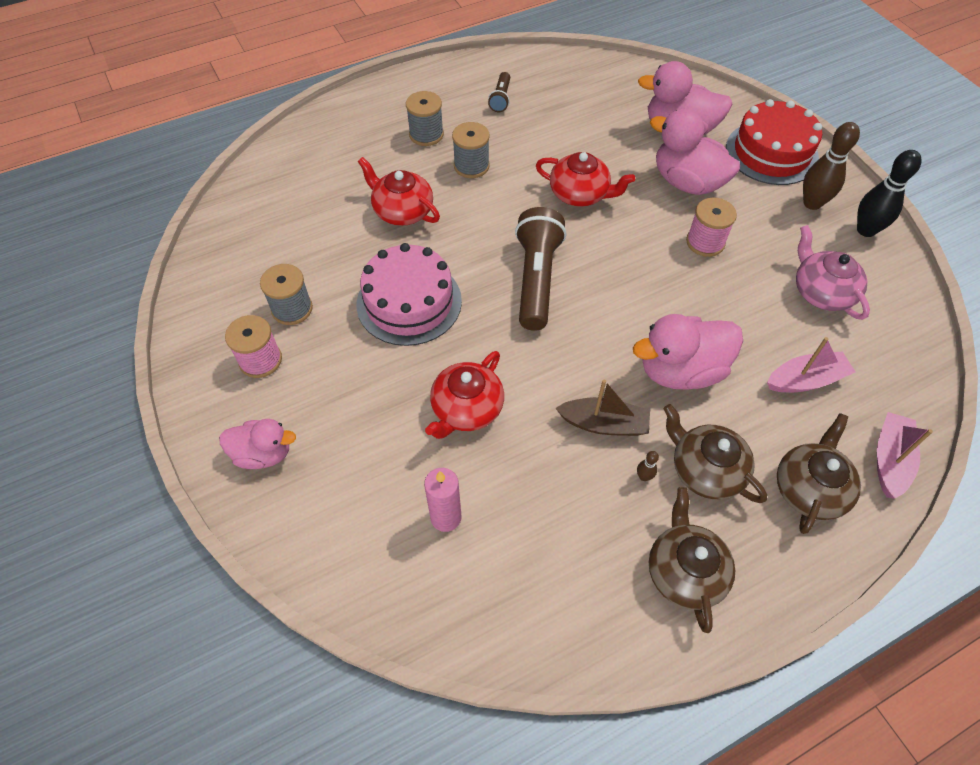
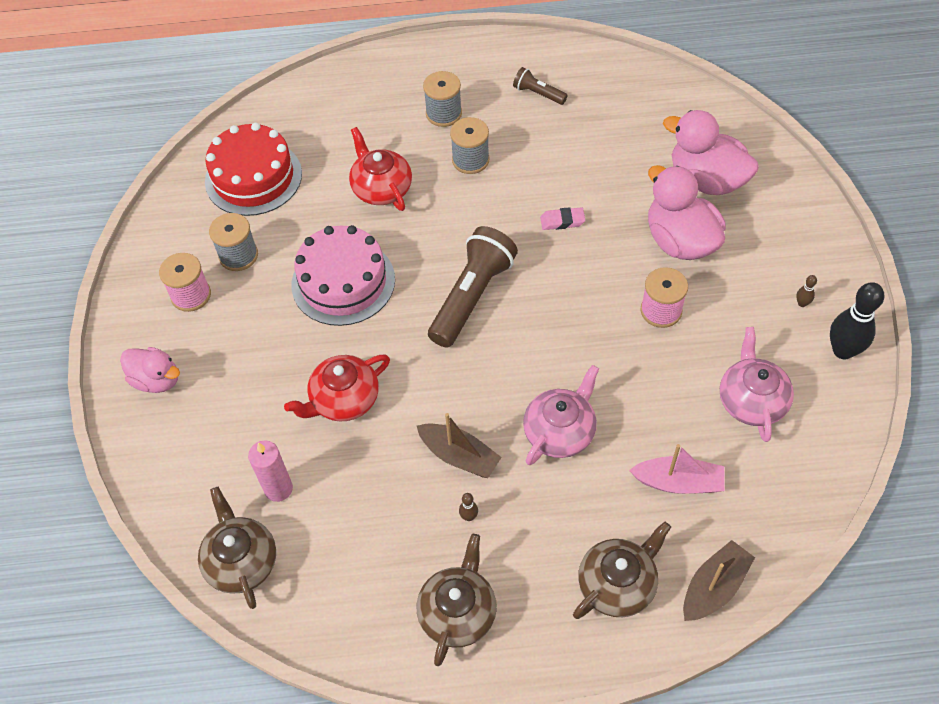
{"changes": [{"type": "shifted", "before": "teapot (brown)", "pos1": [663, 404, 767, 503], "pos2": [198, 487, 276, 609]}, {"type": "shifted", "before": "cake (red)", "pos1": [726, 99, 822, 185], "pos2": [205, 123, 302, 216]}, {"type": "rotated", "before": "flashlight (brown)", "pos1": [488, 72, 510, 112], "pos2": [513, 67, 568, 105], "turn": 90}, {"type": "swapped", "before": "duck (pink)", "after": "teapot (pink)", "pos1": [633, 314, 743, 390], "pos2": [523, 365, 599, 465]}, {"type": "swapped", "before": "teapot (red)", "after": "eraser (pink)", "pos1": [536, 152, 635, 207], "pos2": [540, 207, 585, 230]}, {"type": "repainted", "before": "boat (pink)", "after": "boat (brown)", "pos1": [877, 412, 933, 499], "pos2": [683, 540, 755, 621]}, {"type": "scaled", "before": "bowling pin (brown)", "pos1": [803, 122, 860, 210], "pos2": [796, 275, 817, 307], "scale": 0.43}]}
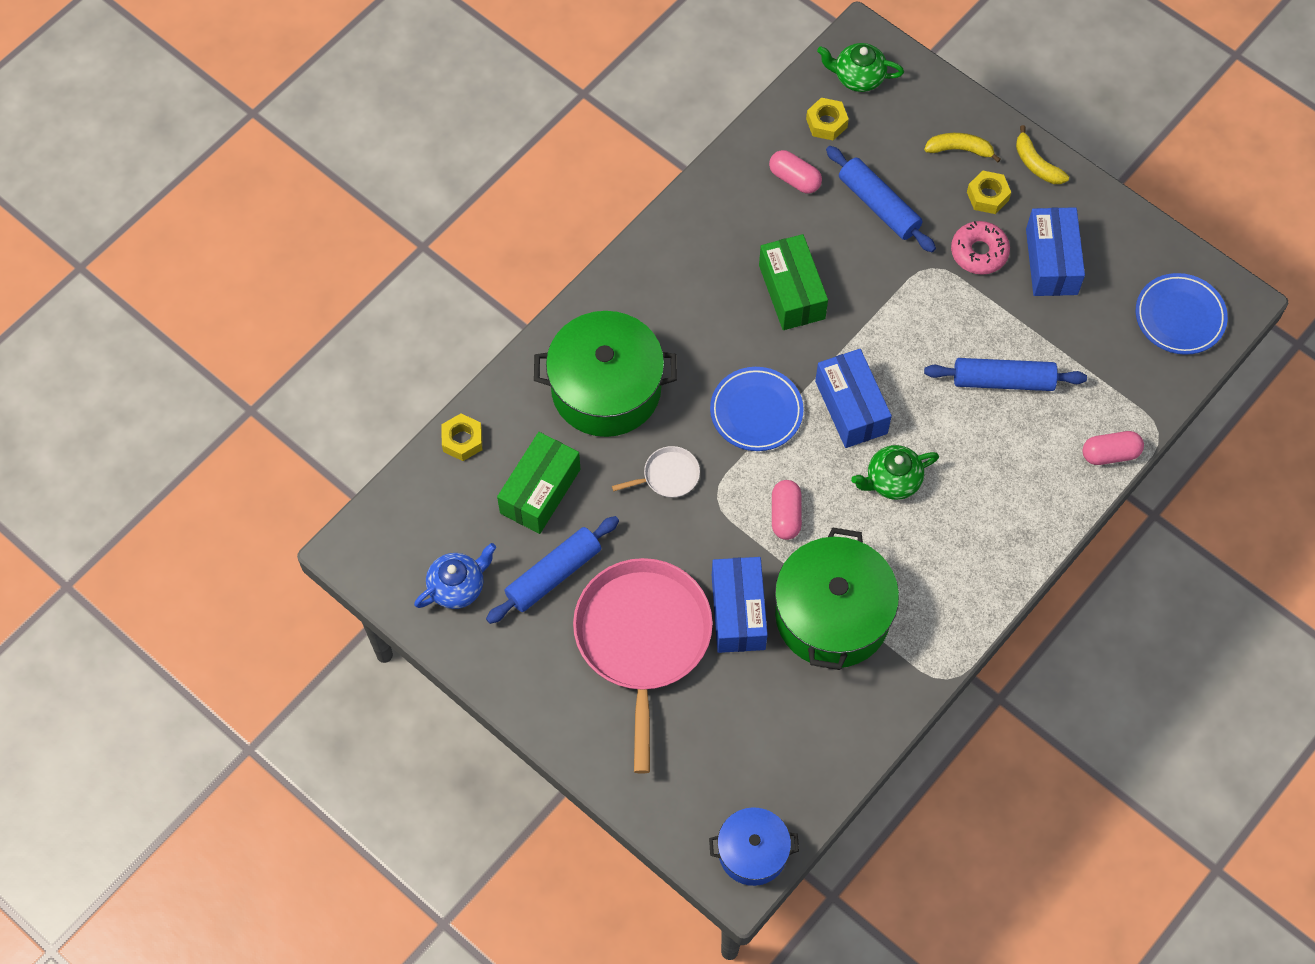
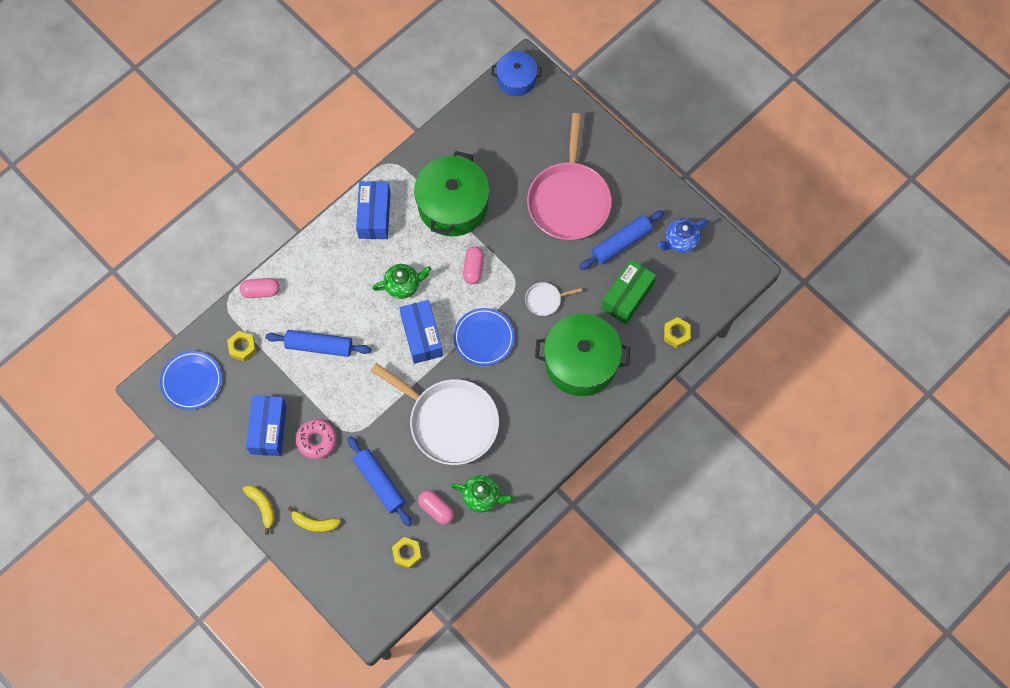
{"changes": [{"type": "shifted", "before": "nut (yellow)", "pos1": [967, 170, 1011, 214], "pos2": [227, 331, 256, 362]}, {"type": "shifted", "before": "box (blue)", "pos1": [712, 557, 768, 653], "pos2": [356, 181, 390, 239]}, {"type": "swapped", "before": "box (green)", "after": "pan (white)", "pos1": [759, 234, 828, 330], "pos2": [371, 363, 499, 465]}, {"type": "shifted", "before": "teapot (green)", "pos1": [817, 43, 904, 92], "pos2": [451, 475, 513, 513]}]}
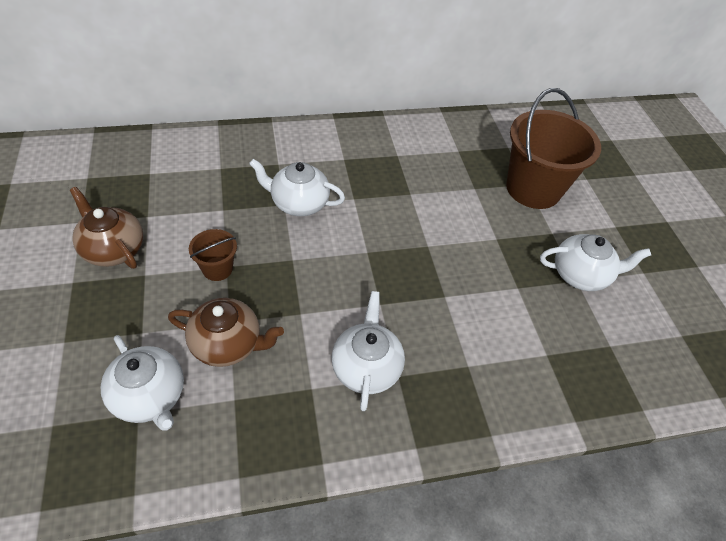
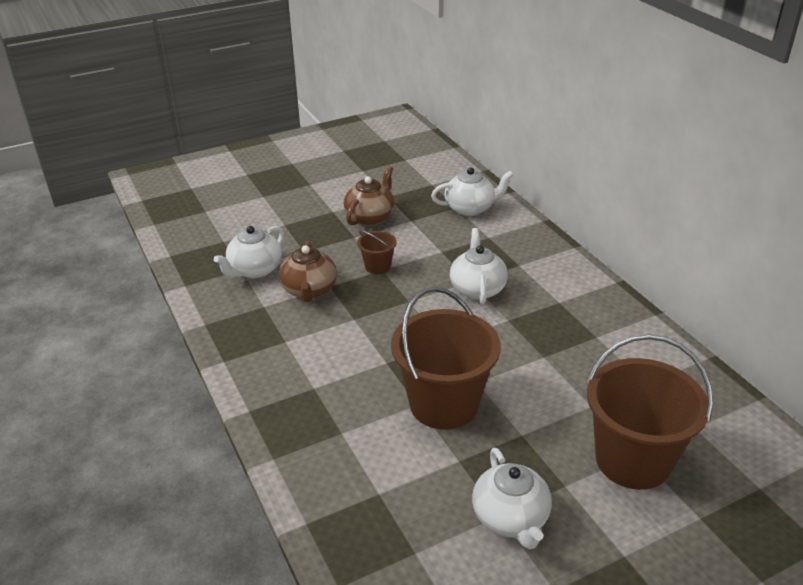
{"changes": [{"type": "new", "after": "bucket (brown)", "pos2": [391, 287, 501, 430]}, {"type": "shifted", "before": "teapot (white)", "pos1": [332, 291, 405, 411], "pos2": [431, 167, 514, 216]}]}
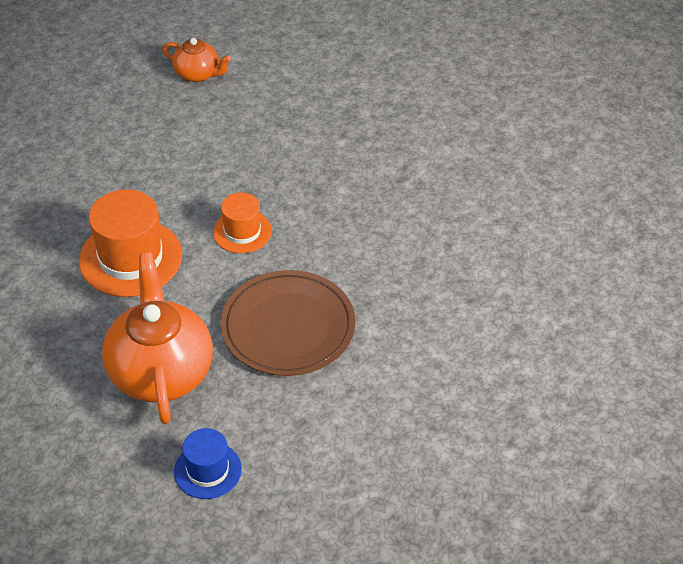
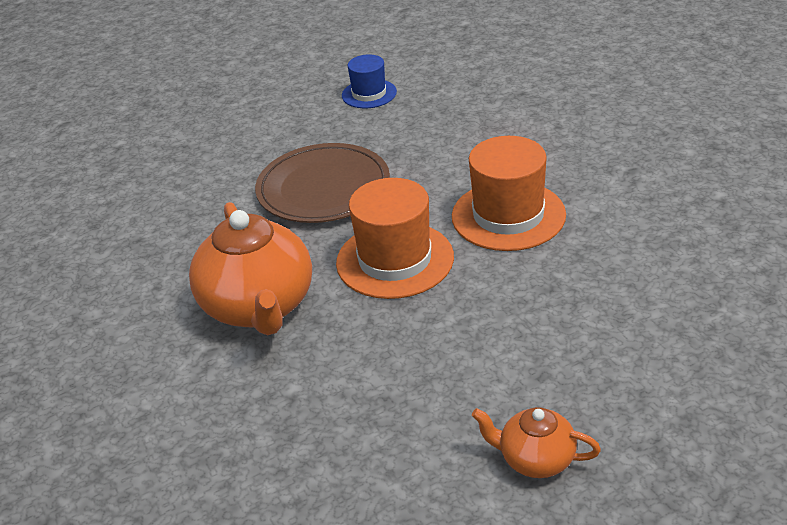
{"changes": [{"type": "shifted", "before": "teapot (orange)", "pos1": [102, 253, 213, 424], "pos2": [189, 202, 312, 335]}, {"type": "scaled", "before": "hat (orange)", "pos1": [213, 193, 272, 253], "pos2": [336, 178, 454, 299], "scale": 1.72}]}
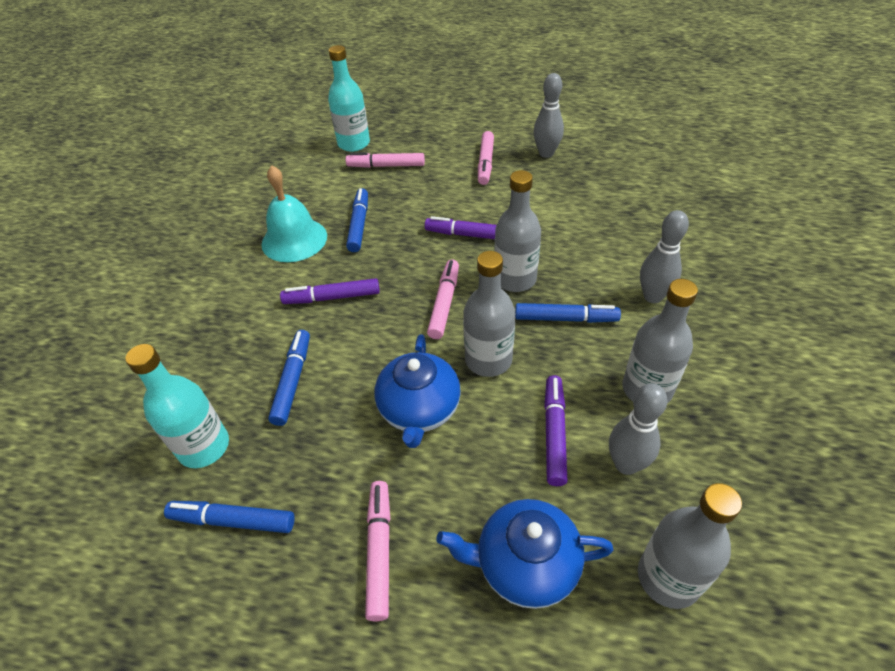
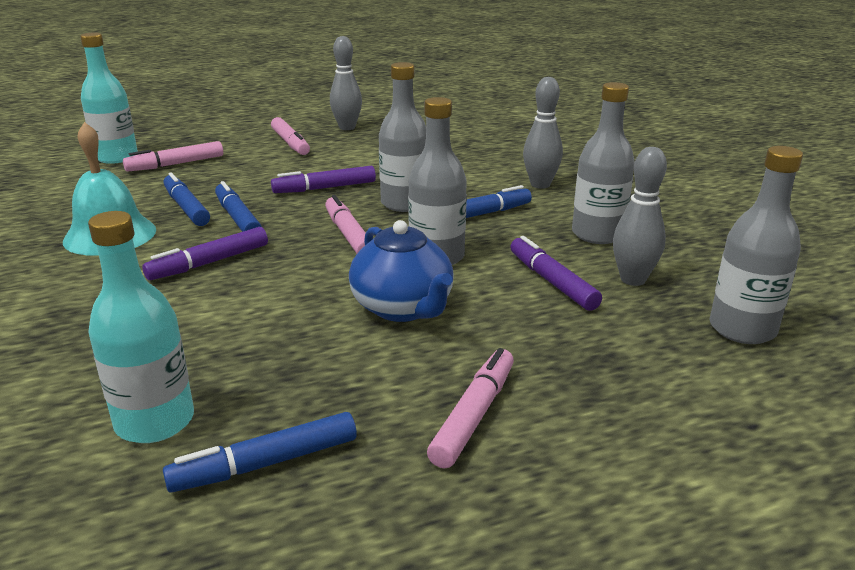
{"changes": [{"type": "shifted", "before": "marker (blue)", "pos1": [268, 330, 310, 426], "pos2": [215, 181, 262, 232]}, {"type": "rotated", "before": "marker (pink)", "pos1": [365, 481, 390, 621], "pos2": [427, 348, 514, 469], "turn": 60}, {"type": "gone", "before": "teapot (blue)", "pos1": [436, 499, 613, 609]}]}
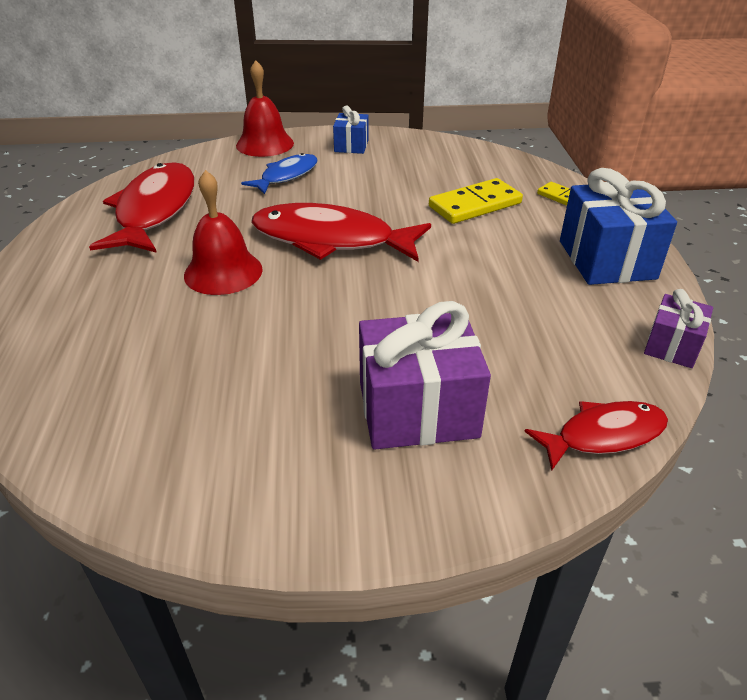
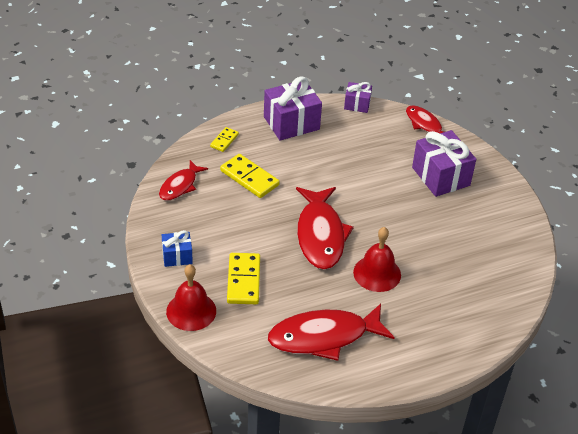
{"changes": [{"type": "new", "after": "fish (red)", "pos2": [159, 160, 208, 201]}, {"type": "swapped", "before": "fish (blue)", "after": "domino (yellow)", "pos1": [241, 153, 318, 194], "pos2": [227, 253, 260, 304]}, {"type": "repainted", "before": "gift (blue)", "after": "gift (purple)", "pos1": [560, 168, 677, 285], "pos2": [264, 76, 322, 141]}]}
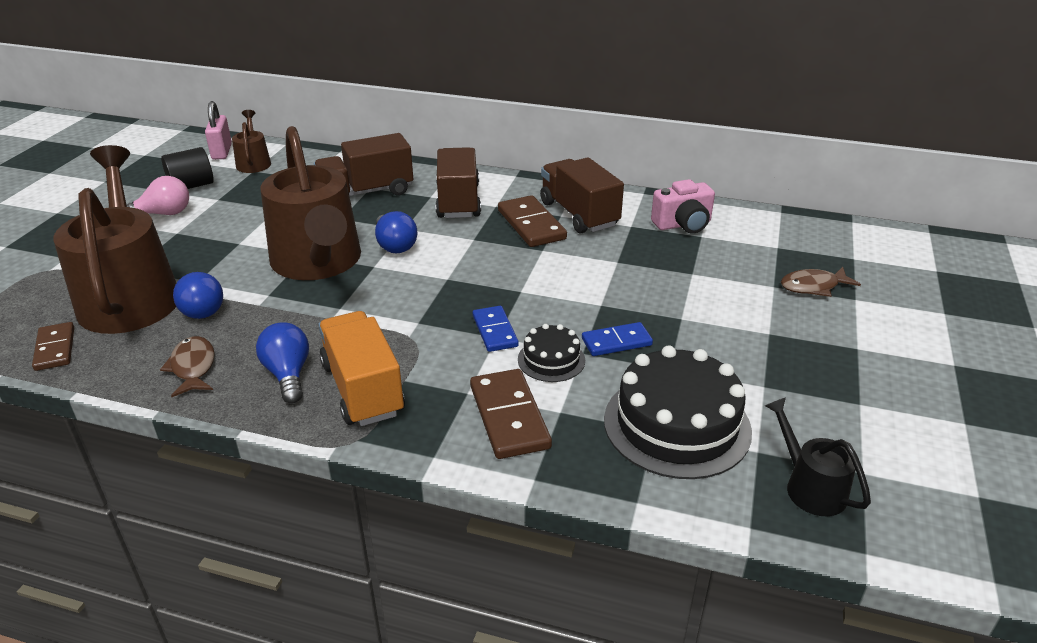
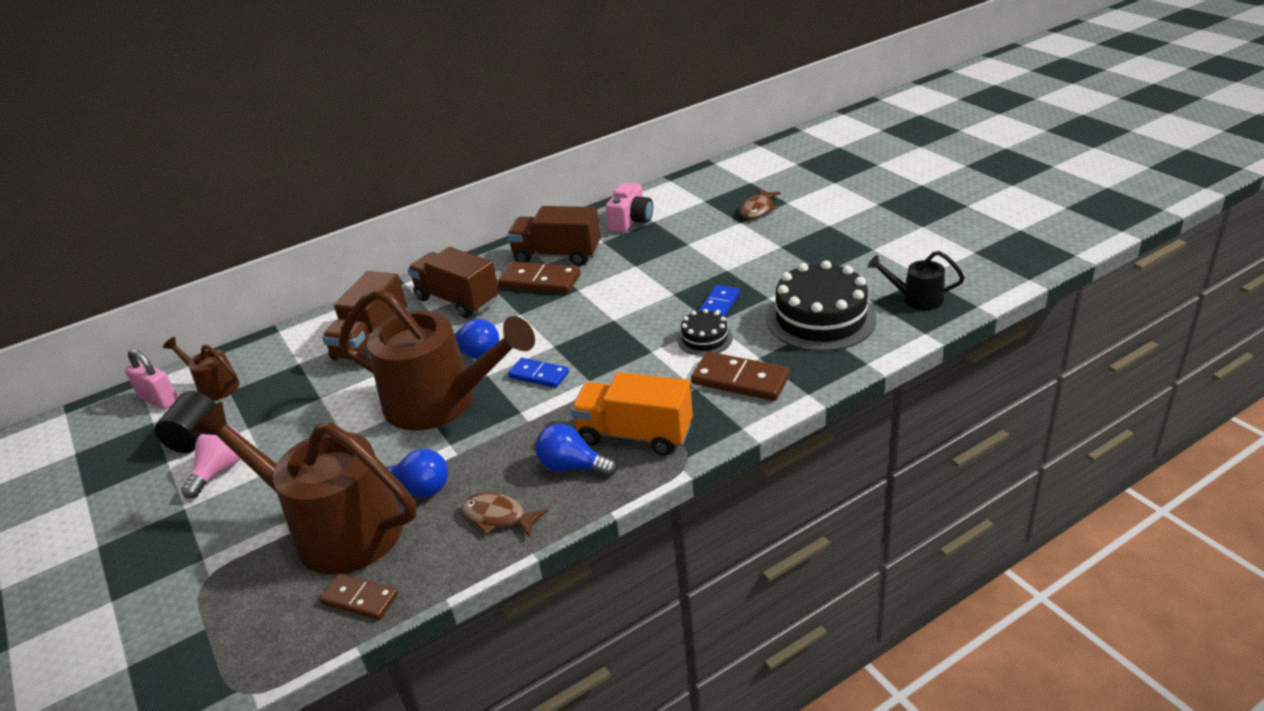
{"changes": [{"type": "shifted", "before": "domino (blue)", "pos1": [473, 306, 519, 352], "pos2": [508, 358, 569, 388]}]}
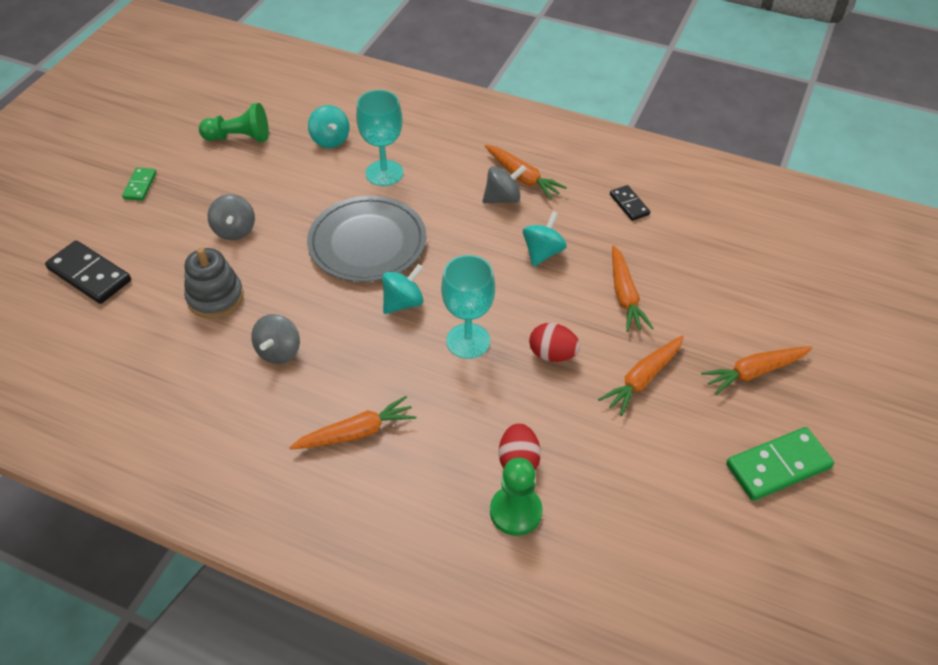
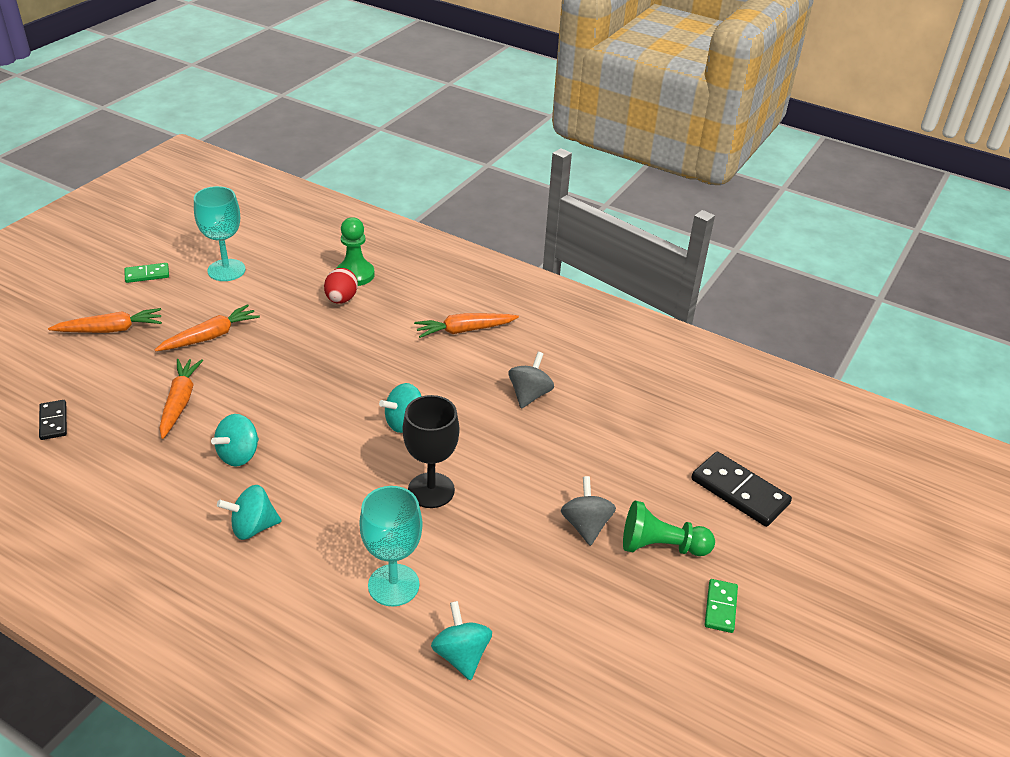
{"changes": [{"type": "shifted", "before": "domino (black)", "pos1": [610, 185, 650, 221], "pos2": [39, 400, 67, 440]}, {"type": "scaled", "before": "domino (green)", "pos1": [726, 427, 834, 501], "pos2": [124, 263, 169, 283], "scale": 0.57}, {"type": "shifted", "before": "goblet (turquoise)", "pos1": [441, 255, 495, 359], "pos2": [194, 186, 246, 281]}, {"type": "repainted", "before": "spinning top (grey)", "after": "spinning top (turquoise)", "pos1": [482, 165, 527, 204], "pos2": [217, 485, 281, 540]}, {"type": "swapped", "before": "plate (grey)", "after": "goblet (black)", "pos1": [307, 196, 426, 282], "pos2": [403, 395, 459, 508]}, {"type": "shifted", "before": "pawn (green)", "pos1": [199, 103, 269, 142], "pos2": [623, 501, 715, 556]}, {"type": "gone", "before": "stacking toy (grey)", "pos1": [184, 247, 244, 319]}, {"type": "gone", "before": "carrot (orange)", "pos1": [485, 145, 567, 200]}, {"type": "gone", "before": "egg (red)", "pos1": [529, 323, 580, 362]}]}
